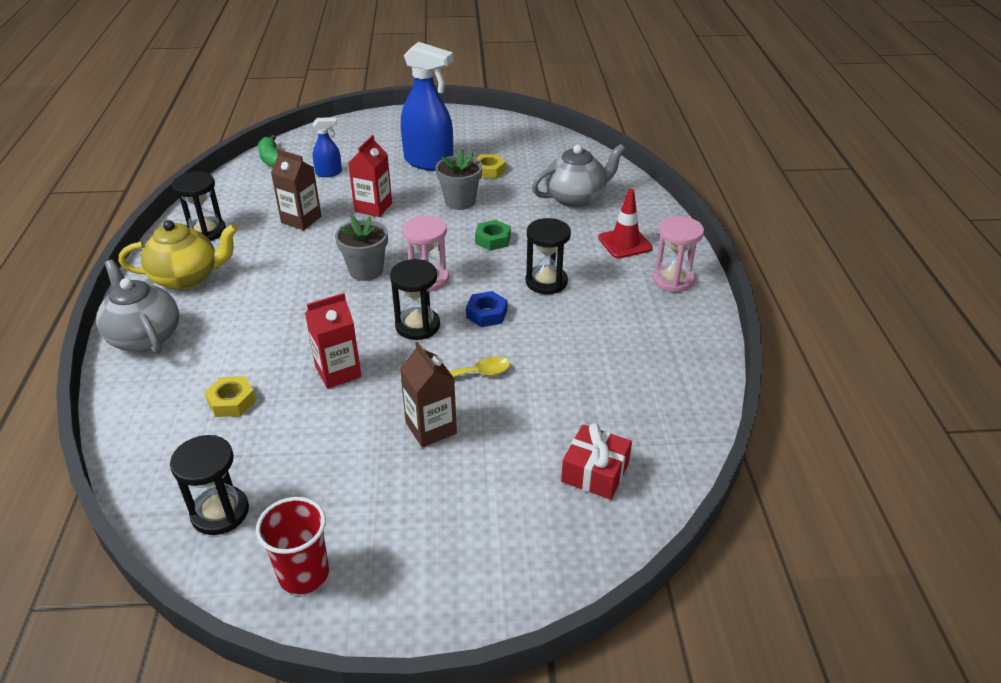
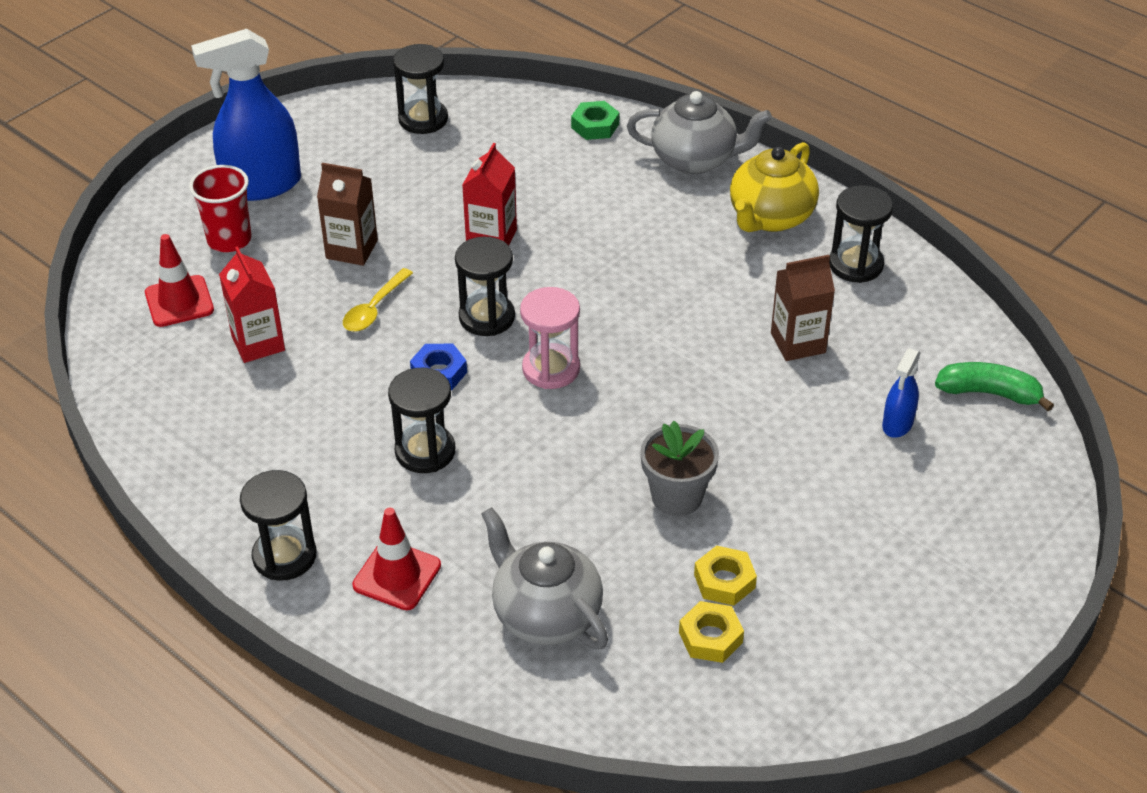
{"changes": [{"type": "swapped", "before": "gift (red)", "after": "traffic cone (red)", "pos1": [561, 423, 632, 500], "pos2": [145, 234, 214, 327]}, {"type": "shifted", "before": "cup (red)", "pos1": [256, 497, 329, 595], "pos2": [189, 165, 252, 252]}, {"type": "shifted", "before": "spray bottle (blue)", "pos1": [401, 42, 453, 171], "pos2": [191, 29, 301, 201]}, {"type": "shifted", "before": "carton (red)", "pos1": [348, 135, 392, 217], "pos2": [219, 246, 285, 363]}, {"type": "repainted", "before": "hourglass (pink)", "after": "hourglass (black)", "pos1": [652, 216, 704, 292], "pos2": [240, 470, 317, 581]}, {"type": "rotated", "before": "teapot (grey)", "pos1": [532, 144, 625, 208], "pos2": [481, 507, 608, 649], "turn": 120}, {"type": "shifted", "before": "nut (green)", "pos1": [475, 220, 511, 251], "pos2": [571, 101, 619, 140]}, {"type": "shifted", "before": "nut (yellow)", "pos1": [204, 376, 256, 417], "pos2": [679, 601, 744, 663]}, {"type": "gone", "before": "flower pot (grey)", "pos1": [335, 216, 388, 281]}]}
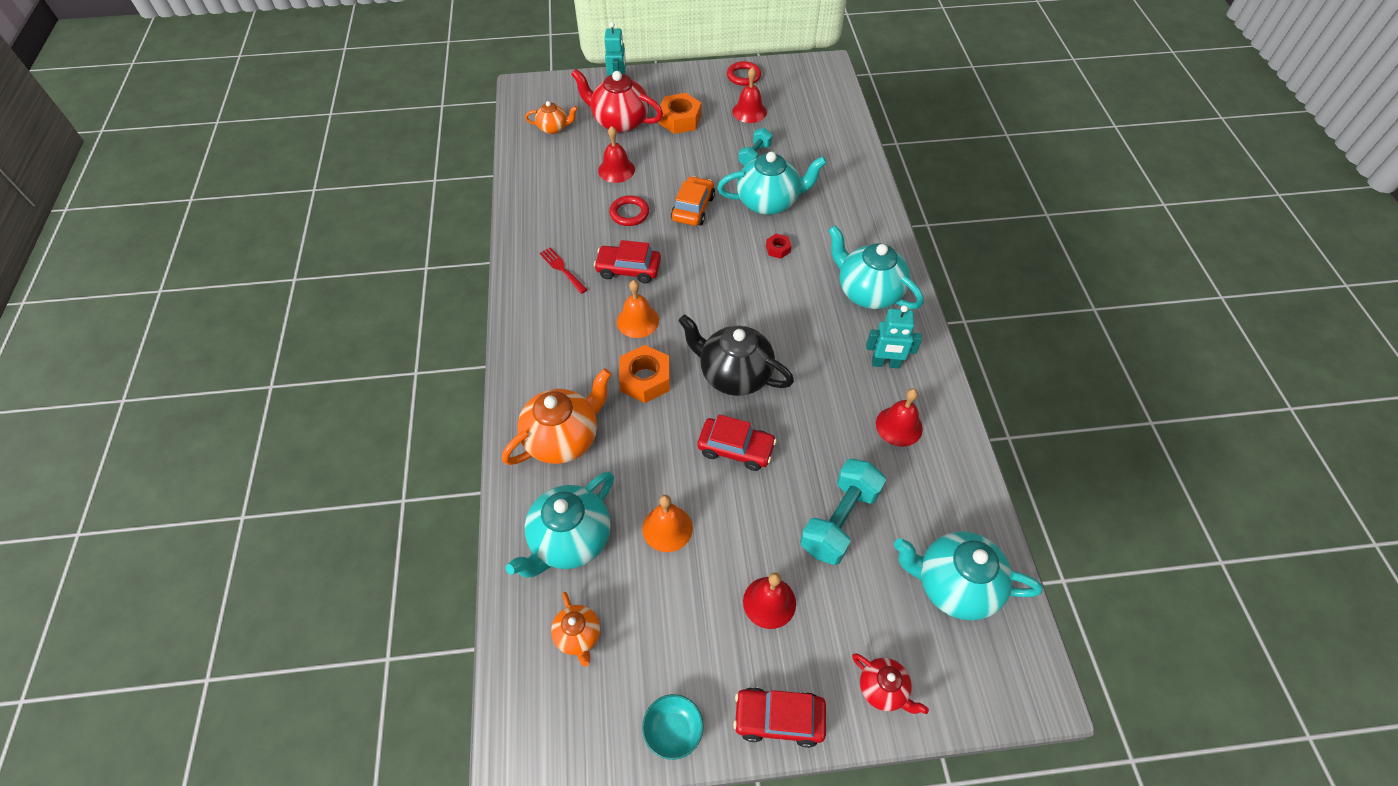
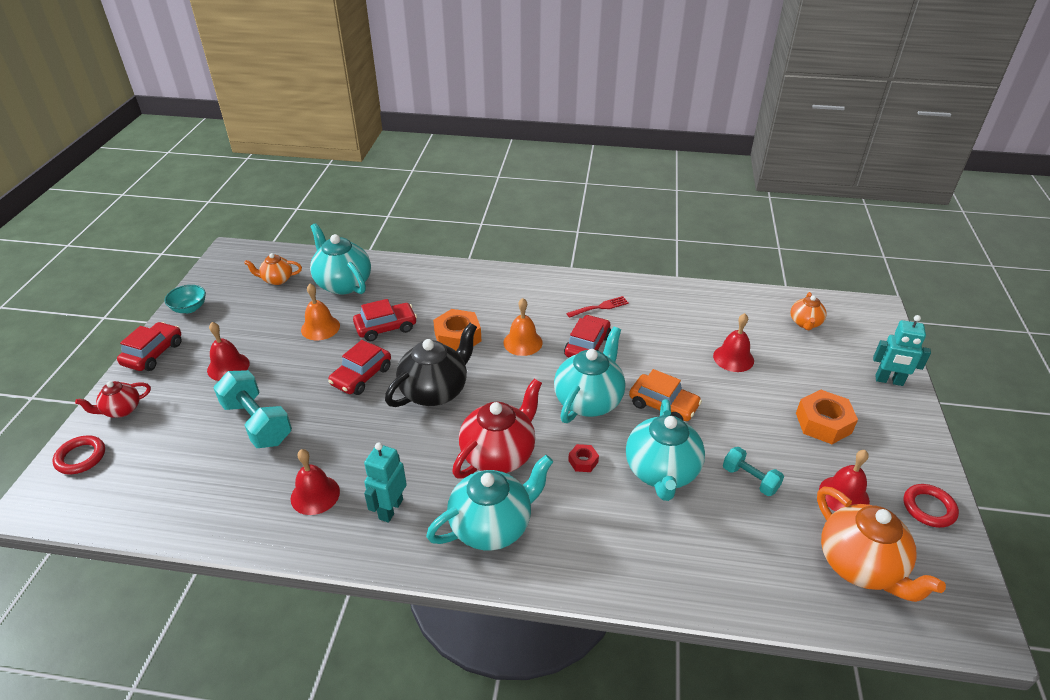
{"changes": [{"type": "shifted", "before": "ring (red)", "pos1": [609, 195, 649, 226], "pos2": [52, 435, 105, 474]}, {"type": "new", "after": "car (red)", "pos2": [353, 299, 417, 341]}, {"type": "shifted", "before": "teapot (red)", "pos1": [571, 69, 663, 133], "pos2": [452, 379, 542, 478]}, {"type": "shifted", "before": "teapot (turquoise)", "pos1": [894, 531, 1043, 620], "pos2": [554, 327, 625, 423]}, {"type": "shifted", "before": "teapot (orange)", "pos1": [502, 368, 611, 465], "pos2": [817, 486, 946, 602]}]}
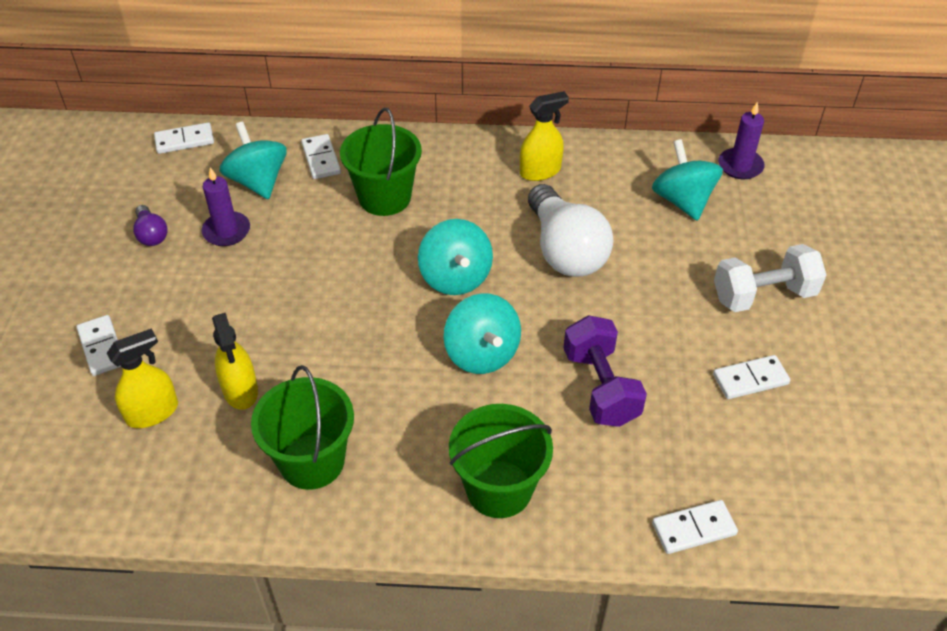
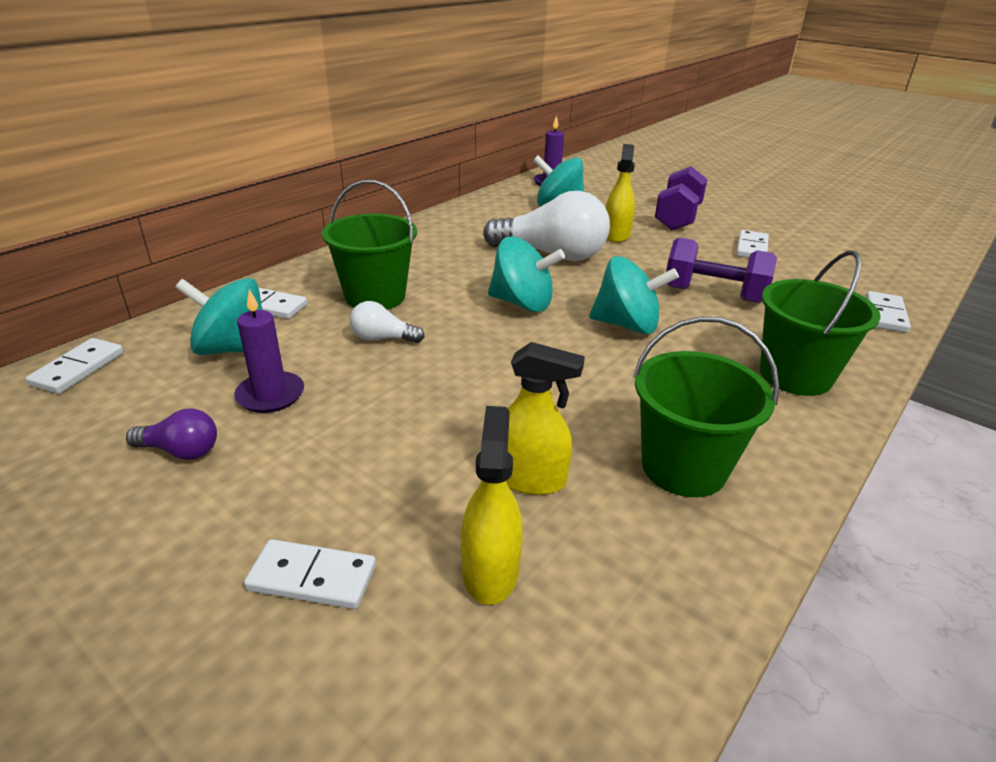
{"changes": [{"type": "new", "after": "light bulb (white)", "pos2": [350, 301, 424, 343]}, {"type": "shifted", "before": "spray bottle (yellow)", "pos1": [520, 91, 569, 181], "pos2": [606, 144, 635, 243]}, {"type": "repainted", "before": "dumbbell (white)", "after": "dumbbell (purple)", "pos1": [714, 244, 826, 312], "pos2": [655, 166, 708, 230]}]}
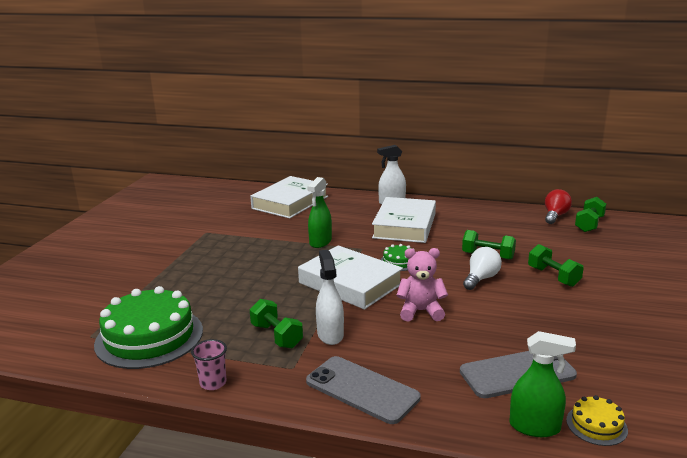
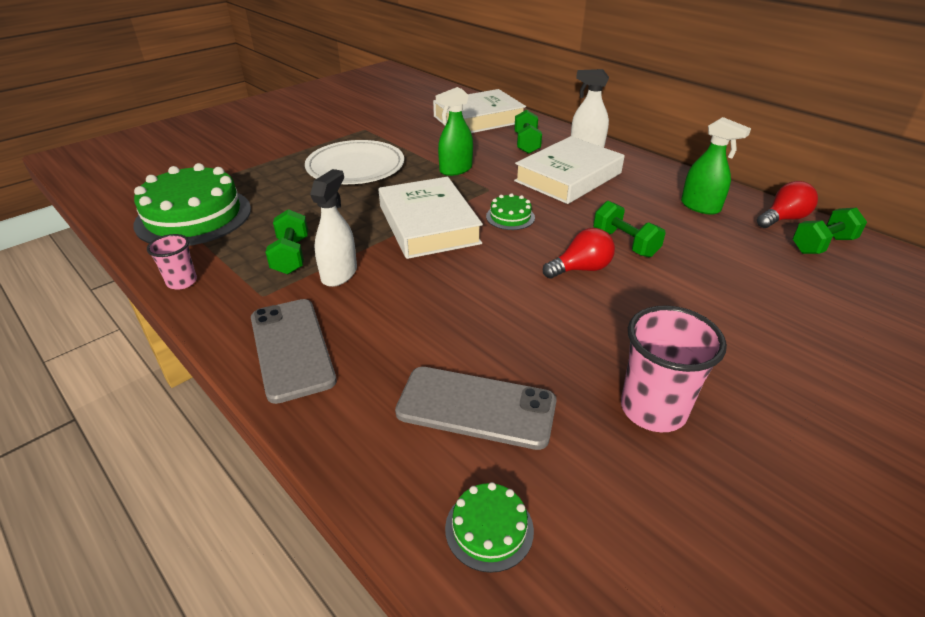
{"changes": [{"type": "new", "after": "plate (white)", "pos2": [305, 140, 404, 184]}, {"type": "repainted", "before": "cake (yellow)", "after": "cake (green)", "pos1": [566, 395, 628, 446], "pos2": [445, 482, 534, 573]}, {"type": "shifted", "before": "dumbbell (green)", "pos1": [528, 244, 584, 287], "pos2": [514, 110, 542, 154]}, {"type": "repainted", "before": "light bulb (white)", "after": "light bulb (red)", "pos1": [463, 247, 502, 290], "pos2": [543, 228, 615, 279]}, {"type": "new", "after": "cup (pink)", "pos2": [621, 306, 727, 432]}, {"type": "shifted", "before": "spray bottle (green)", "pos1": [509, 331, 576, 437], "pos2": [681, 117, 751, 215]}, {"type": "gone", "before": "teddy bear (pink)", "pos1": [396, 248, 448, 321]}]}
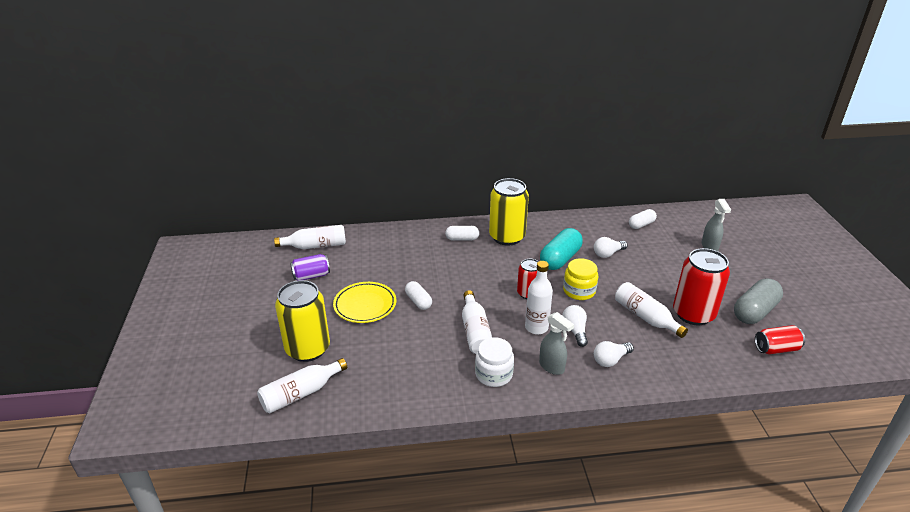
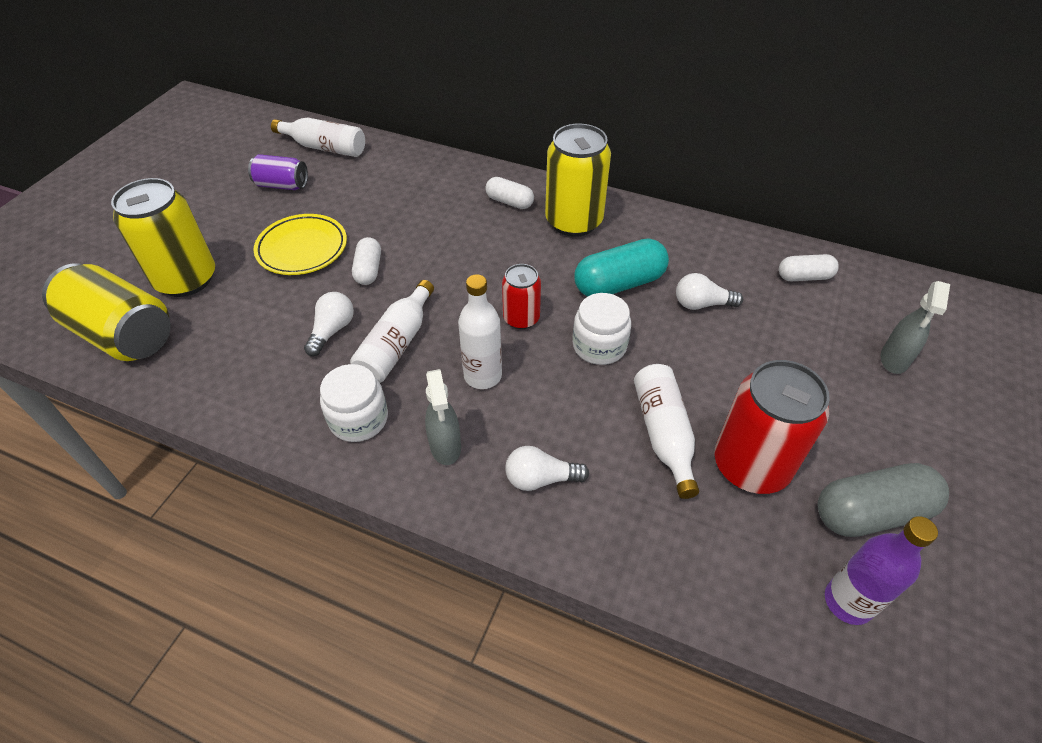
{"changes": [{"type": "swapped", "before": "bottle (white)", "after": "can (yellow)", "pos1": [257, 358, 347, 413], "pos2": [42, 263, 171, 361]}, {"type": "shifted", "before": "light bulb (white)", "pos1": [562, 305, 588, 347], "pos2": [304, 292, 354, 356]}, {"type": "repainted", "before": "jar (yellow)", "after": "jar (white)", "pos1": [563, 258, 598, 300], "pos2": [573, 293, 631, 365]}, {"type": "swapped", "before": "can (red)", "after": "bottle (purple)", "pos1": [755, 325, 805, 354], "pos2": [825, 516, 938, 625]}]}
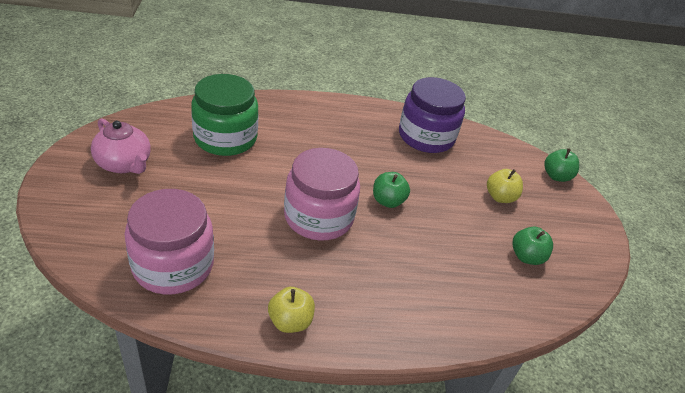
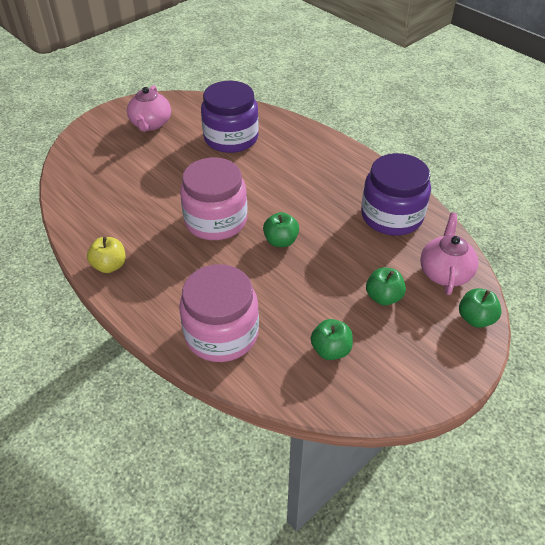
{"changes": [{"type": "shifted", "before": "jar (pink)", "pos1": [125, 189, 214, 294], "pos2": [179, 264, 259, 362]}, {"type": "repainted", "before": "jar (green)", "after": "jar (purple)", "pos1": [191, 74, 259, 156], "pos2": [201, 81, 259, 153]}, {"type": "repainted", "before": "apple (yellow)", "after": "apple (green)", "pos1": [487, 169, 523, 203], "pos2": [366, 267, 406, 305]}, {"type": "new", "after": "teapot (pink)", "pos2": [420, 213, 479, 295]}]}
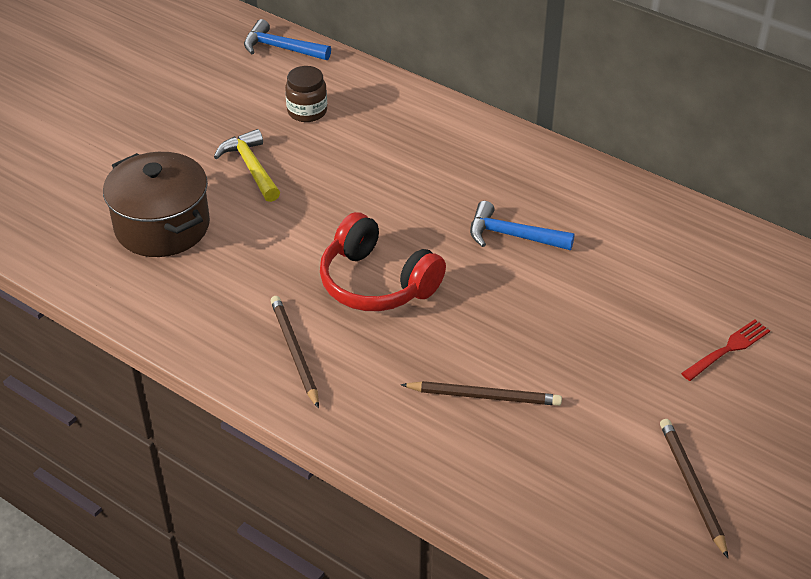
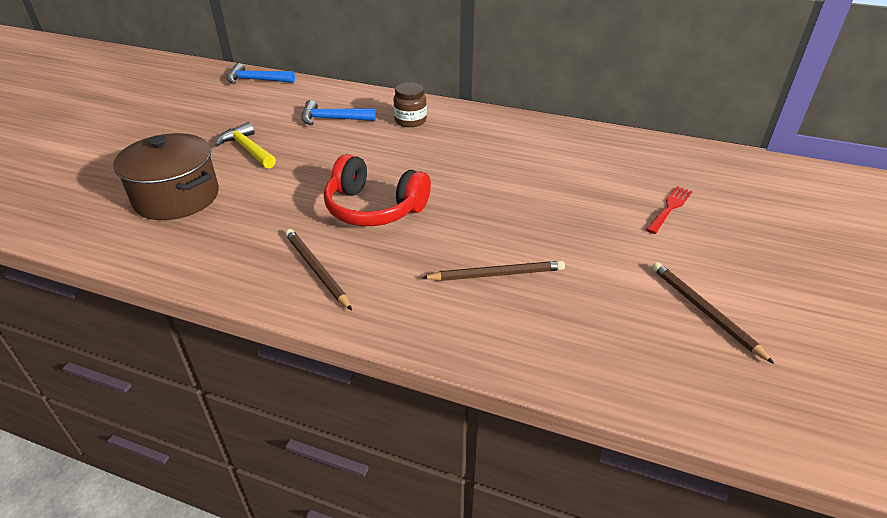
{"changes": [{"type": "shifted", "before": "hammer (blue)", "pos1": [470, 201, 575, 250], "pos2": [301, 100, 376, 126]}, {"type": "shifted", "before": "jar (brown)", "pos1": [285, 66, 327, 122], "pos2": [394, 83, 427, 127]}]}
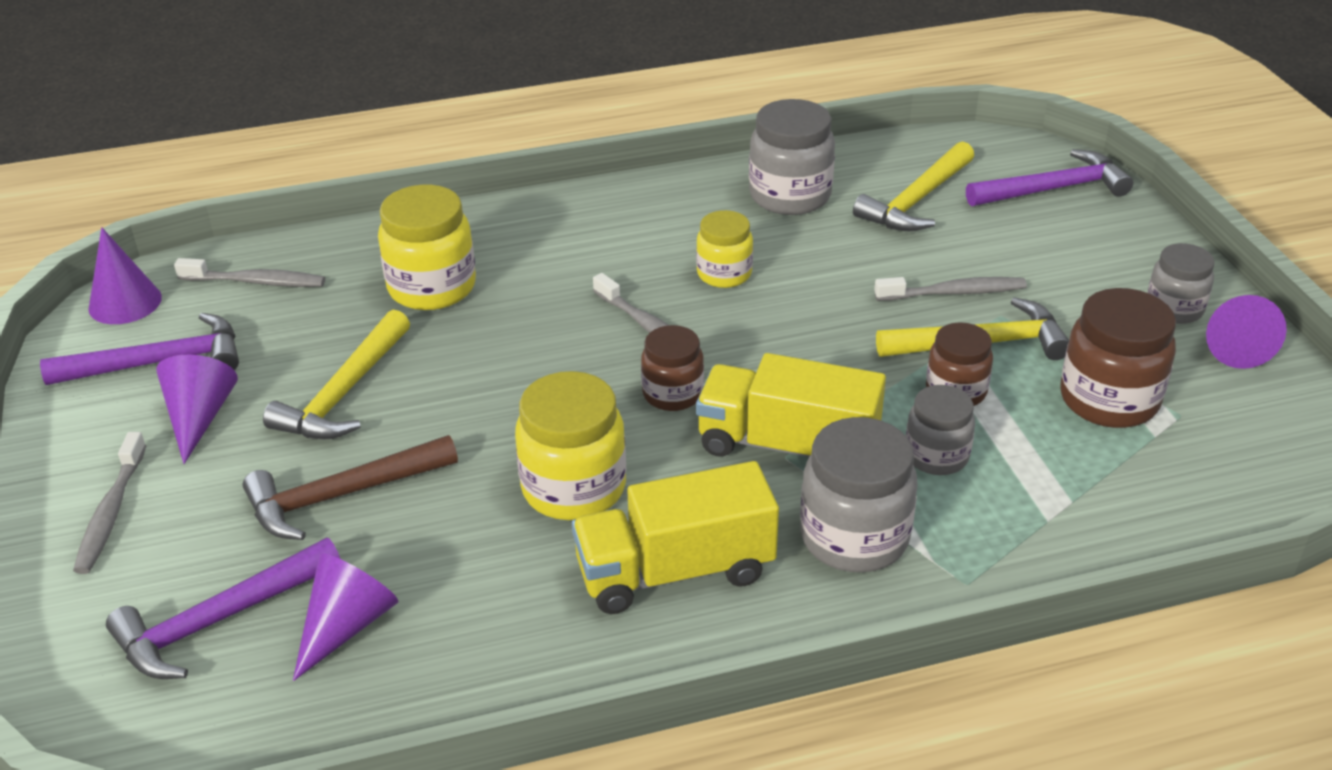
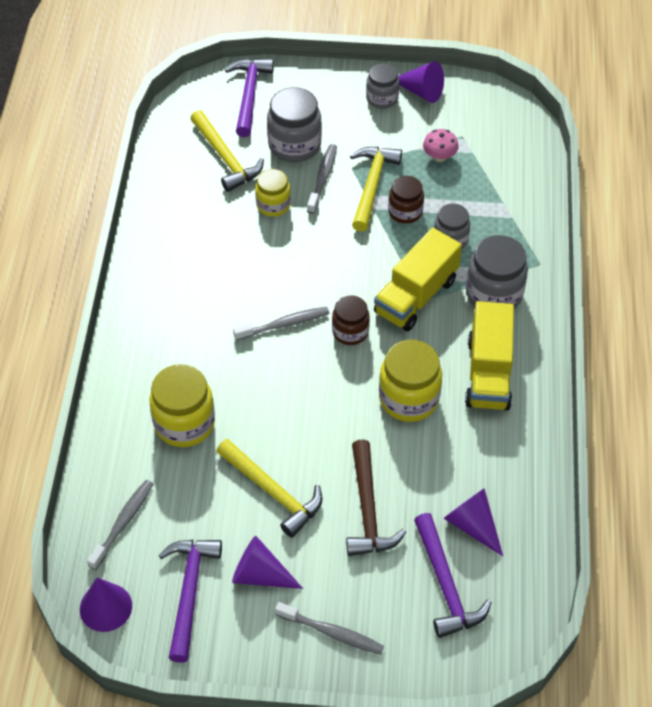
{"changes": [{"type": "shifted", "before": "jar (yellow)", "pos1": [696, 210, 753, 288], "pos2": [255, 169, 291, 217]}, {"type": "shifted", "before": "jar (grey)", "pos1": [749, 99, 835, 215], "pos2": [267, 87, 322, 162]}, {"type": "swapped", "before": "jar (brown)", "after": "mushroom (pink)", "pos1": [1060, 288, 1176, 428], "pos2": [423, 129, 459, 162]}]}
